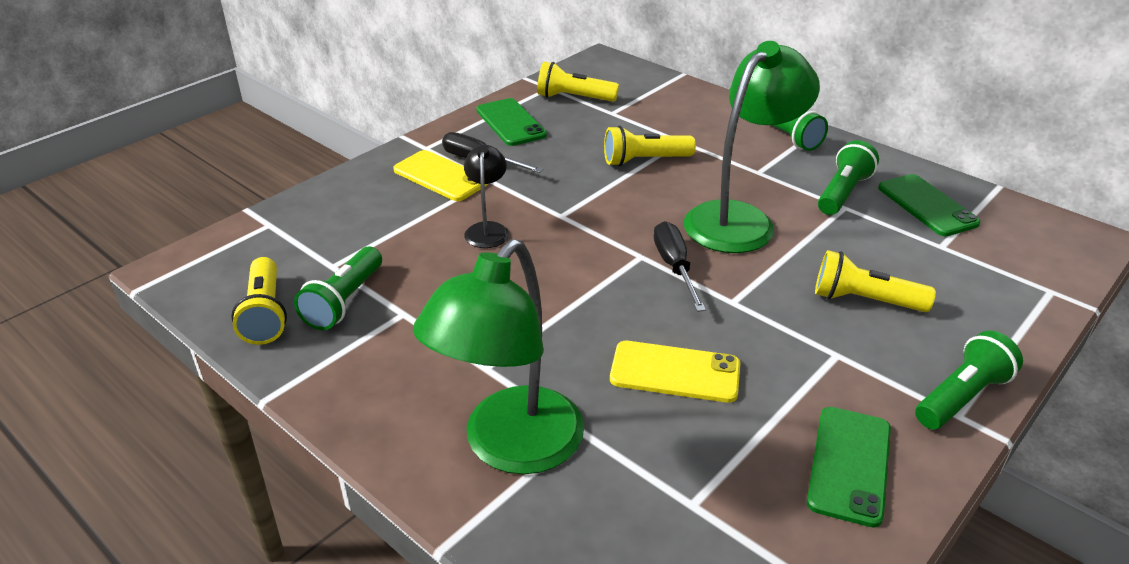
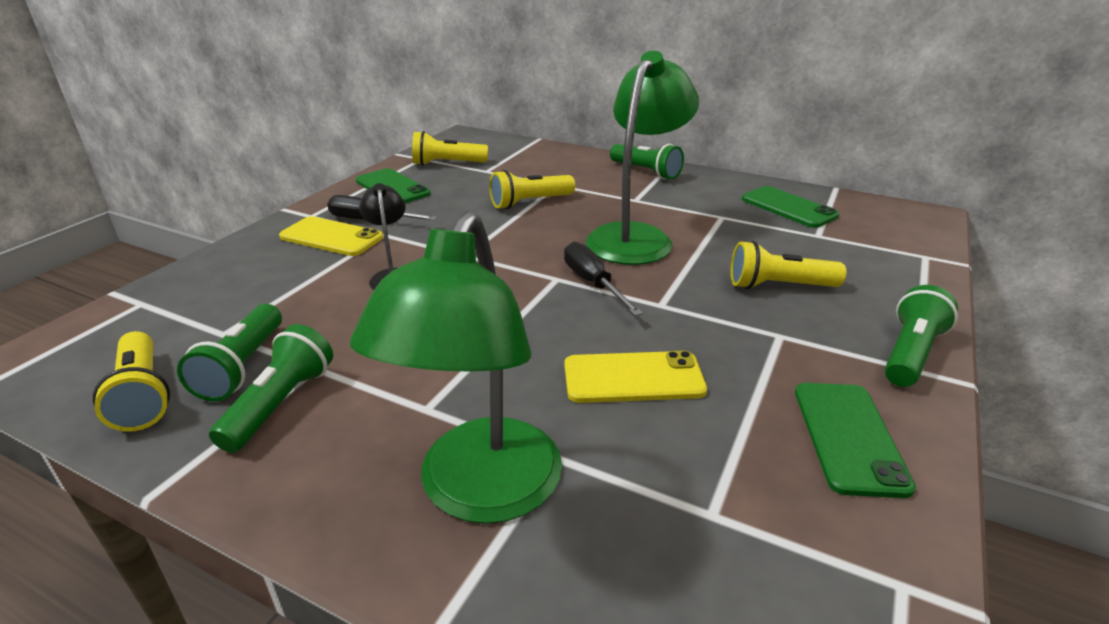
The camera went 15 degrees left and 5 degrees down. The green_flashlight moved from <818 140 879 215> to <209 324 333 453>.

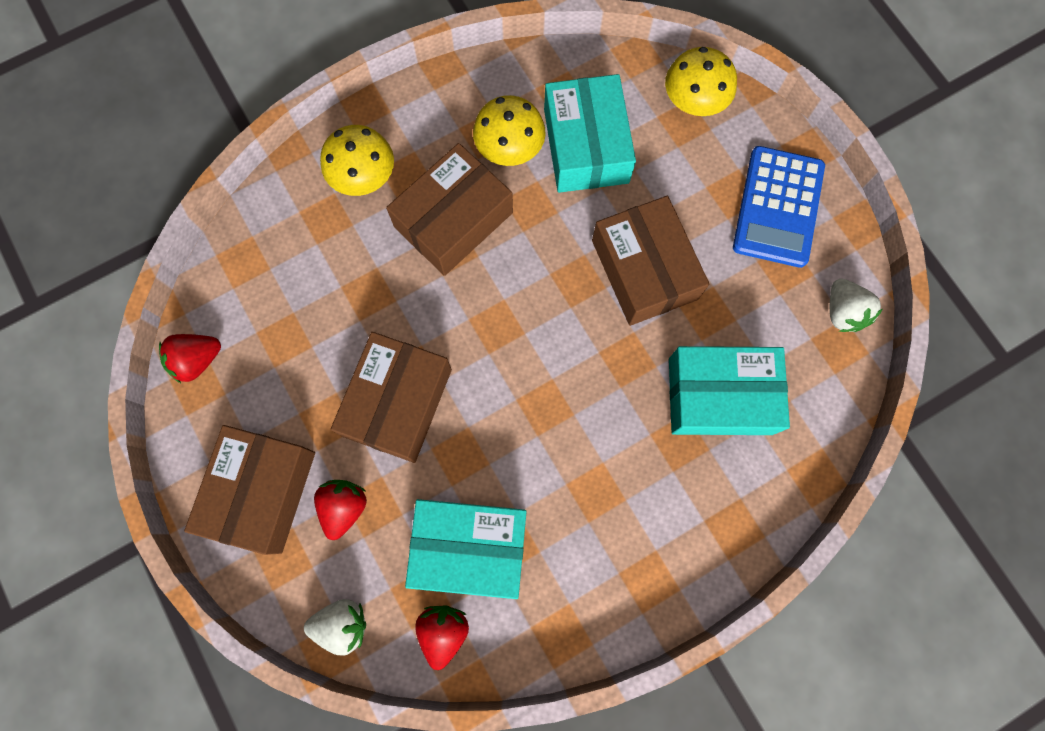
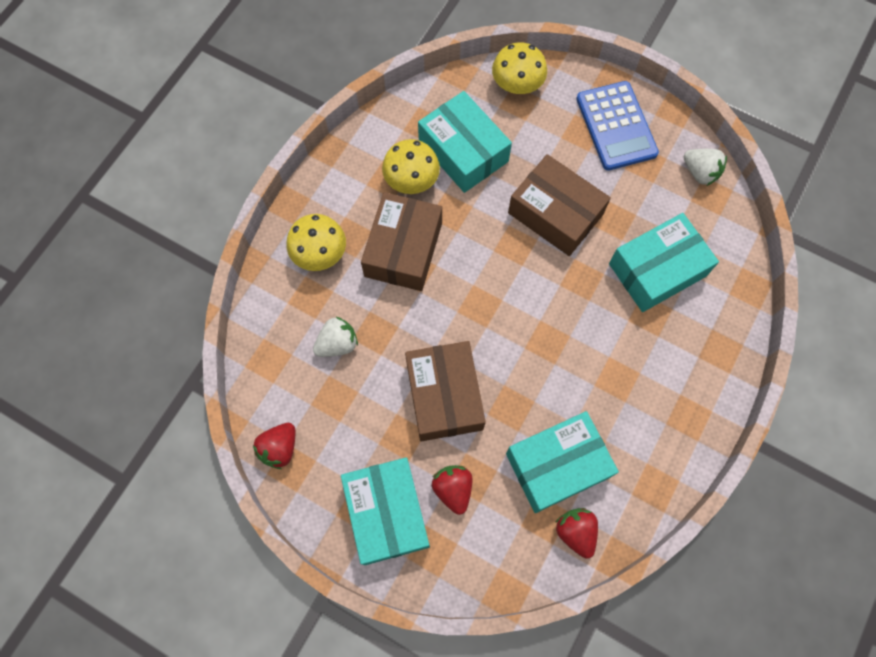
The camera went 30 degrees left and 5 degrees down. The white_strawberry moved from <304 599 366 655> to <313 317 358 357>. The brown_box at <184 425 315 555> became the turquoise_box at <341 457 430 565>.

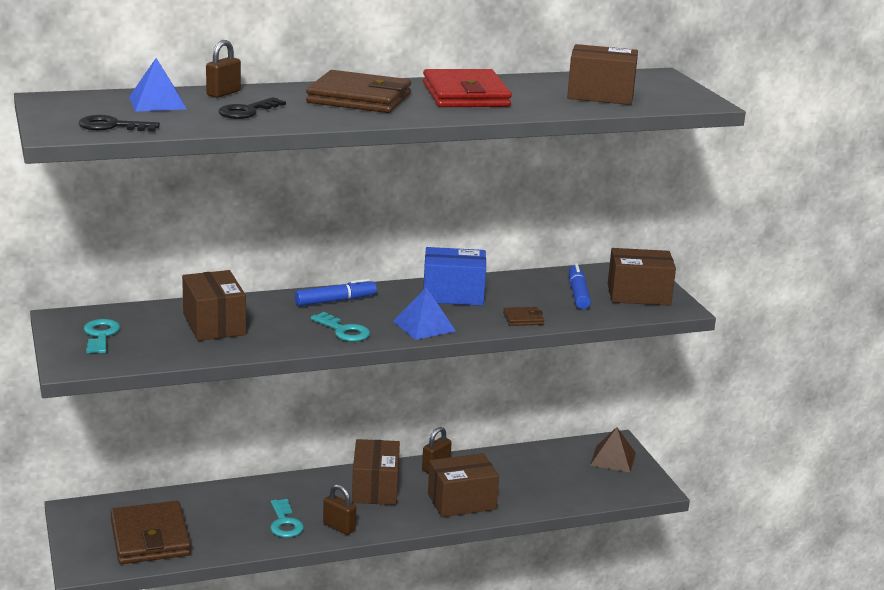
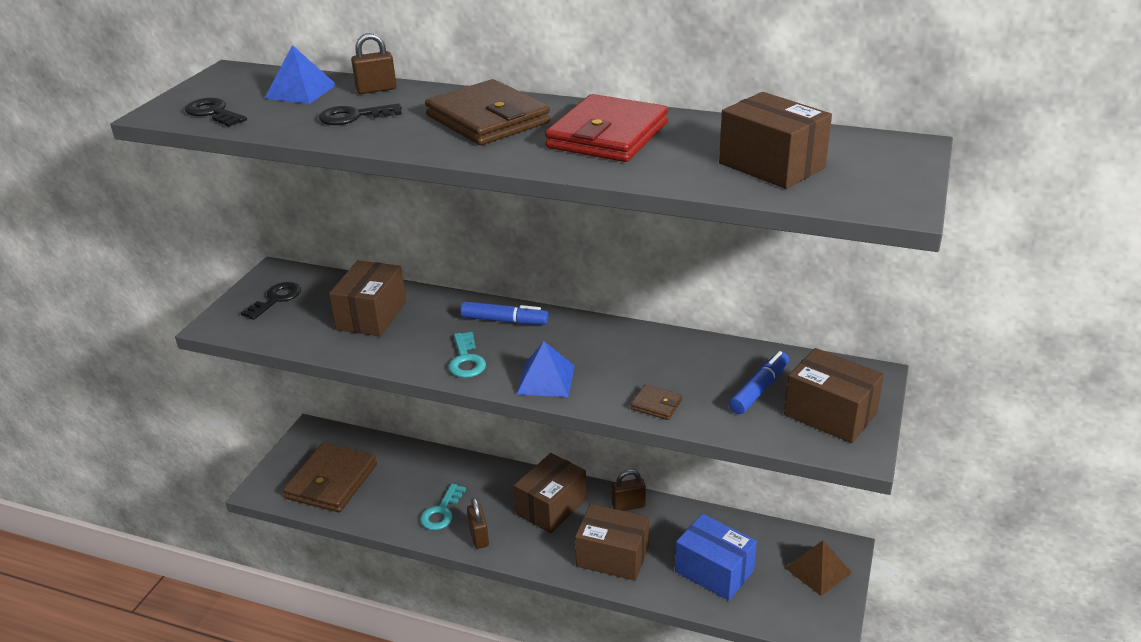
The camera went 40 degrees right and 10 degrees up. The blue_box moved from <423 247 486 306> to <675 514 757 601>. The turquoise_key at <84 319 120 353> became the black_key at <241 282 301 320>.

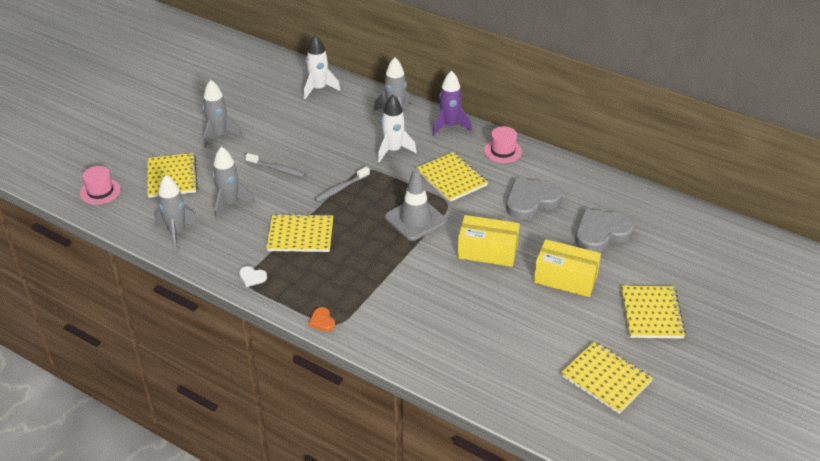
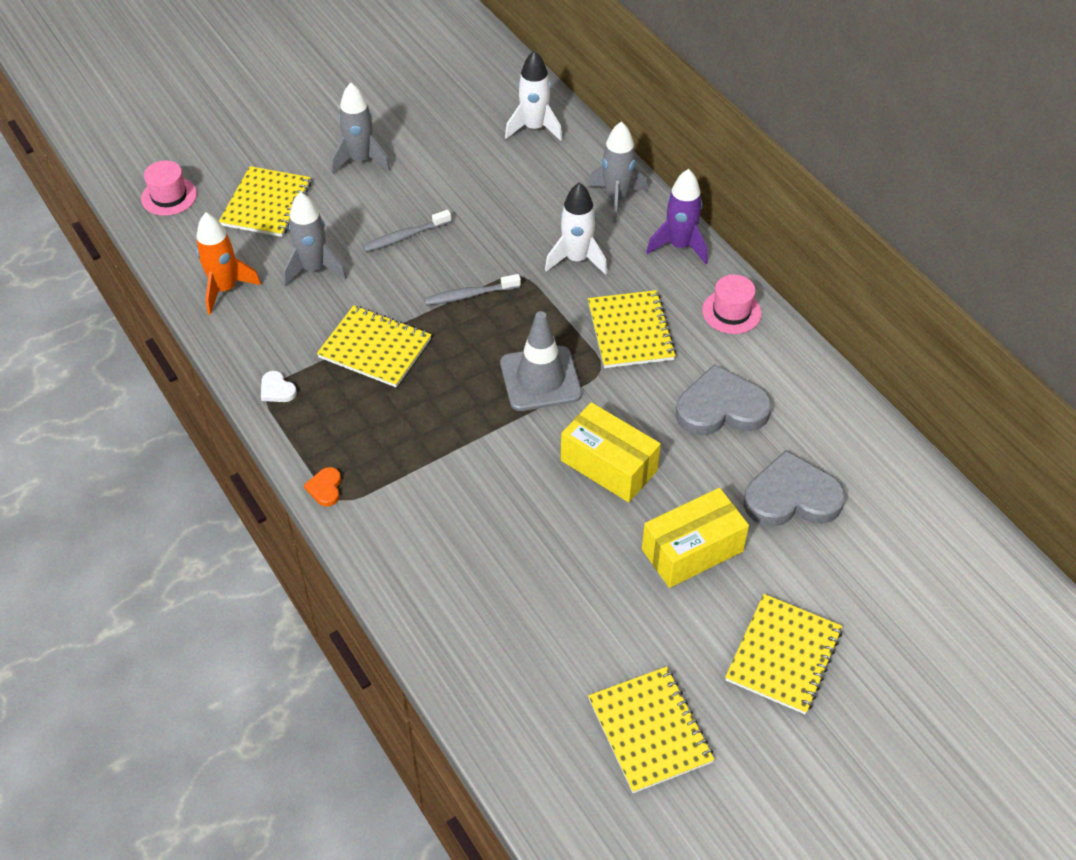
The camera went 25 degrees right and 10 degrees up. The grey_rocket at <154 175 200 250> became the orange_rocket at <196 213 261 315>. The grey_toothbrush at <245 153 306 177> turned 105 degrees clockwise. The yellow_box at <534 239 601 297> turned 75 degrees counterclockwise.

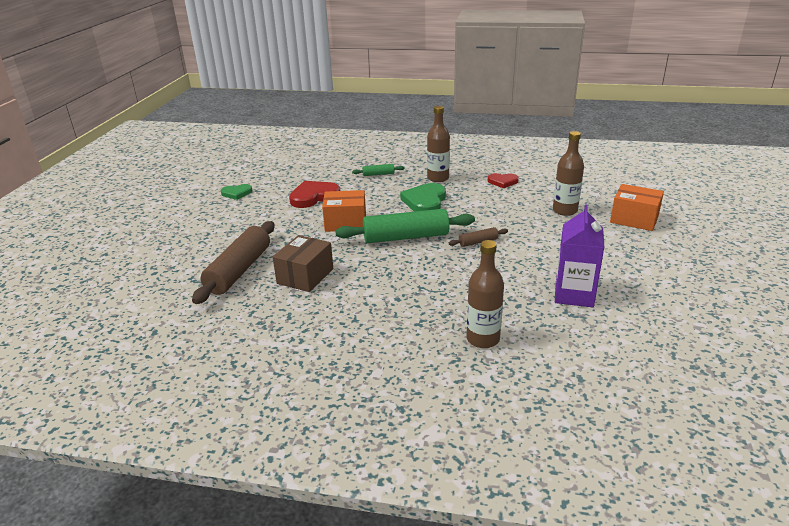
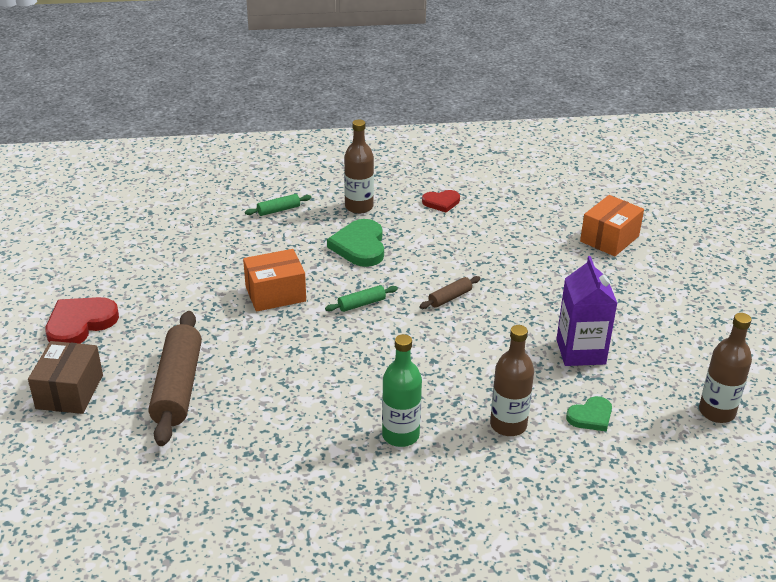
The camera went 20 degrees left and 5 degrees up. The green_bottle at <382 334 422 447> appeared. The green_heart moved from <221 184 252 200> to <566 396 612 432>. The brown_box moved from <273 235 333 292> to <28 341 103 414>. The red_heart moved from <289 181 340 208> to <45 297 119 344>. The brown_bottle moved from <553 131 584 216> to <699 313 752 423>. The orange_box at <610 184 664 231> turned 60 degrees counterclockwise. The green_rolling_pin at <335 209 475 243> changed to 0.46 times the size.

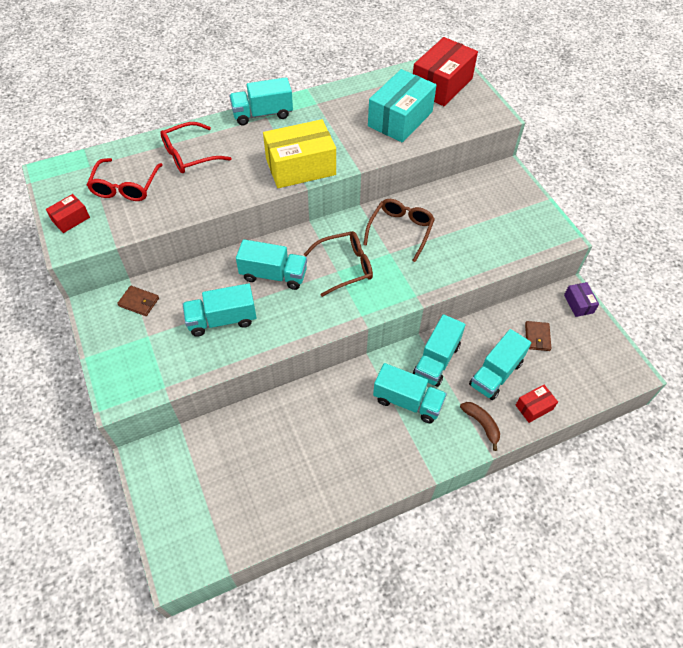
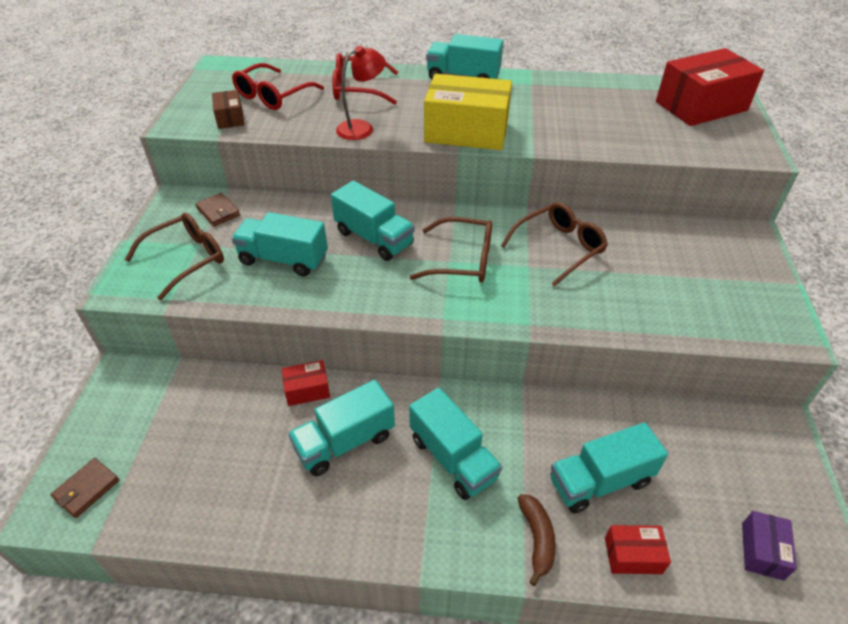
The camera went 30 degrees right and 10 degrees down. The turquoise_box at <368 69 437 143> disappeared. The brown_glasses at <125 213 224 300> appeared. The brown_box at <212 90 245 129> appeared. The red_lamp at <336 46 386 140> appeared. The red_box moved from <46 194 90 233> to <282 360 330 406>. The turquoise_truck moved from <413 314 465 387> to <288 380 395 476>. The brown_wallet moved from <525 321 551 351> to <51 458 119 518>. The purple_box moved from <564 282 599 317> to <742 511 797 580>.

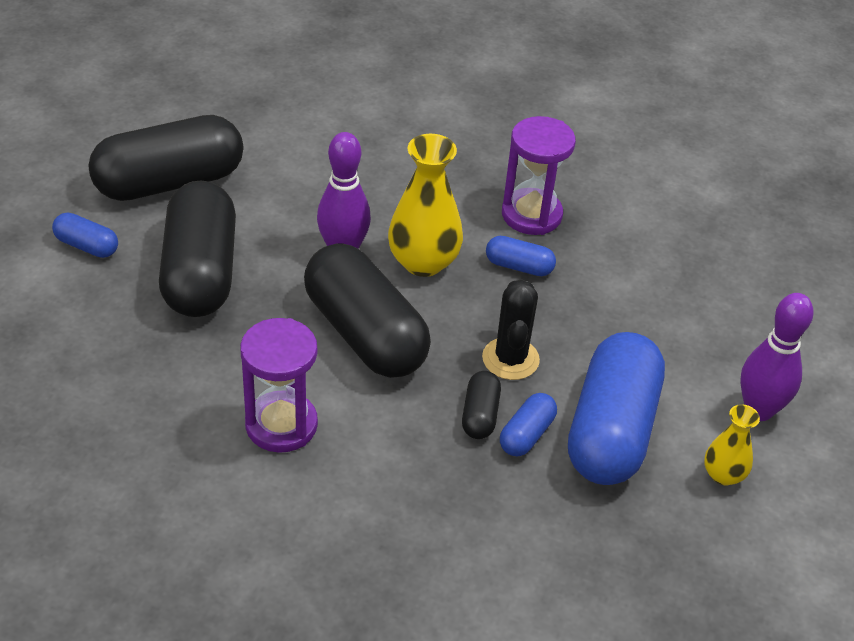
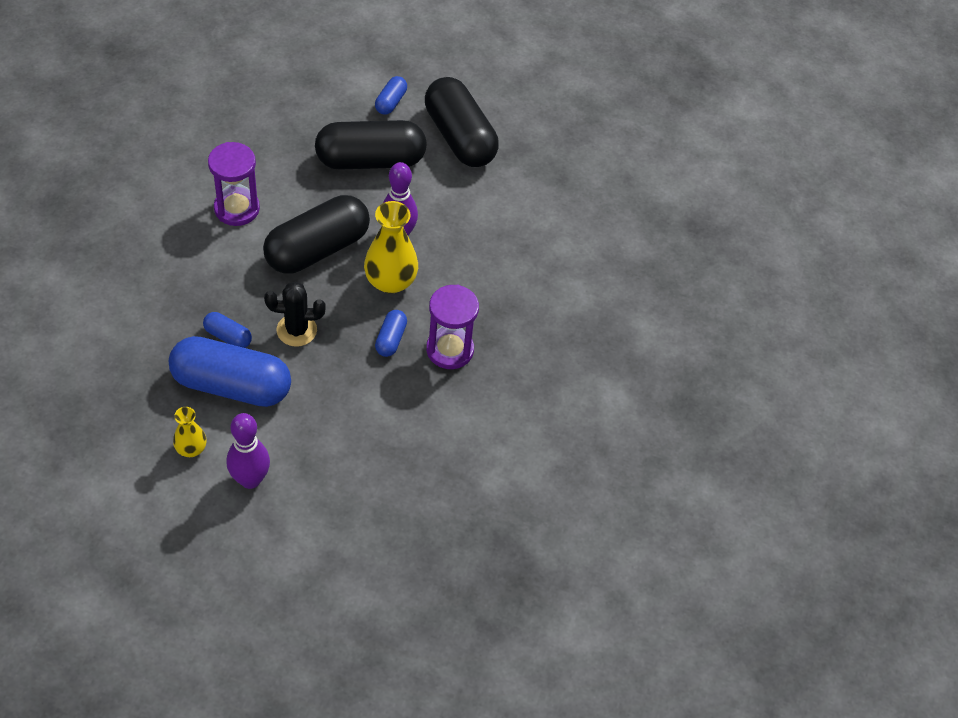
The camera went 85 degrees right and 10 degrees up. The black_capsule at <462 371 501 439> disappeared.

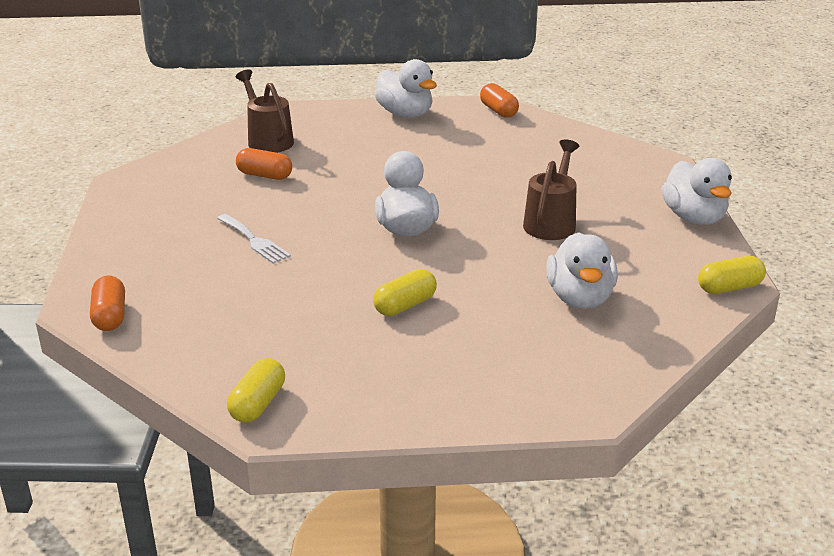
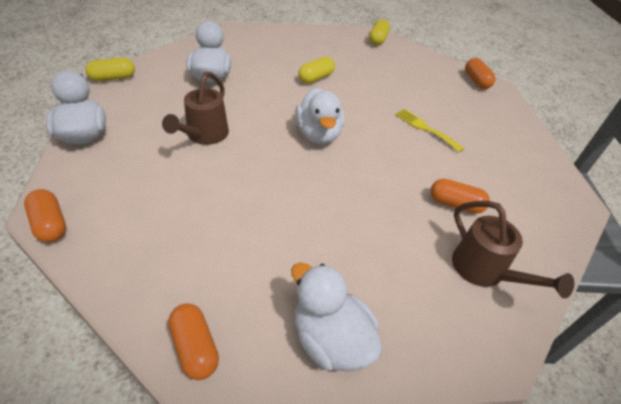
The camera went 175 degrees right and 15 degrees up. The orange_capsule at <24 189 66 242> appeared. The white_fork at <217 214 291 264> became the yellow_fork at <395 109 464 152>.

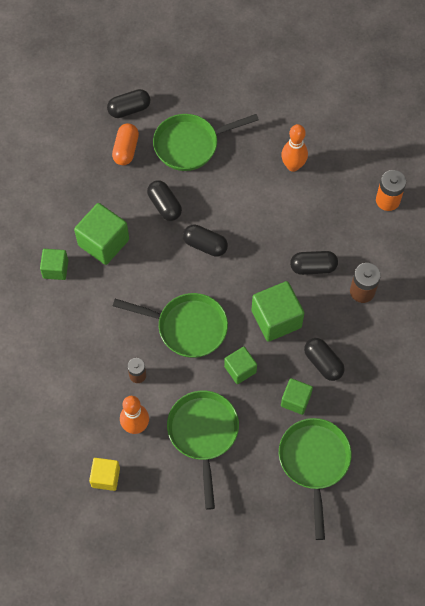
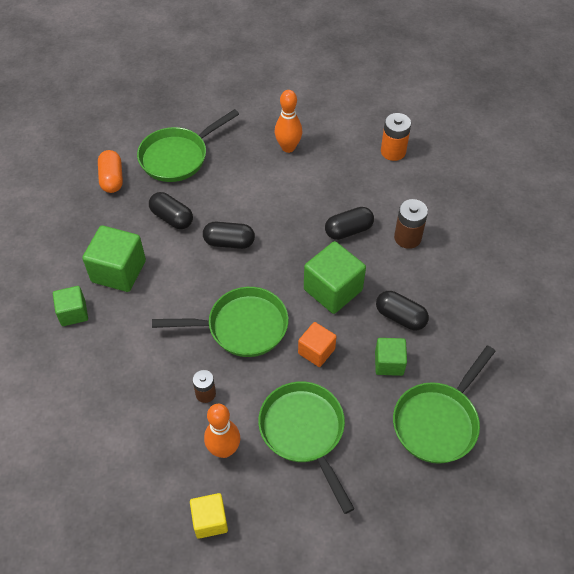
The camera went 20 degrees left and 10 degrees down. The black_capsule at <107 89 150 118> disappeared. The green_cube at <224 347 257 384> became the orange_cube at <298 322 337 367>. The green_pan at <279 418 352 540> turned 120 degrees counterclockwise.

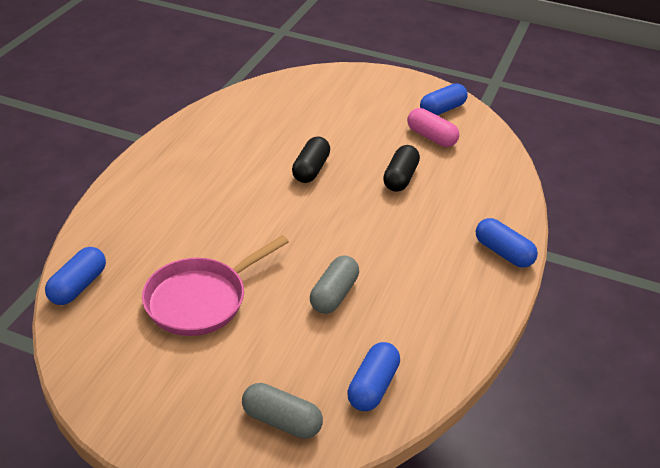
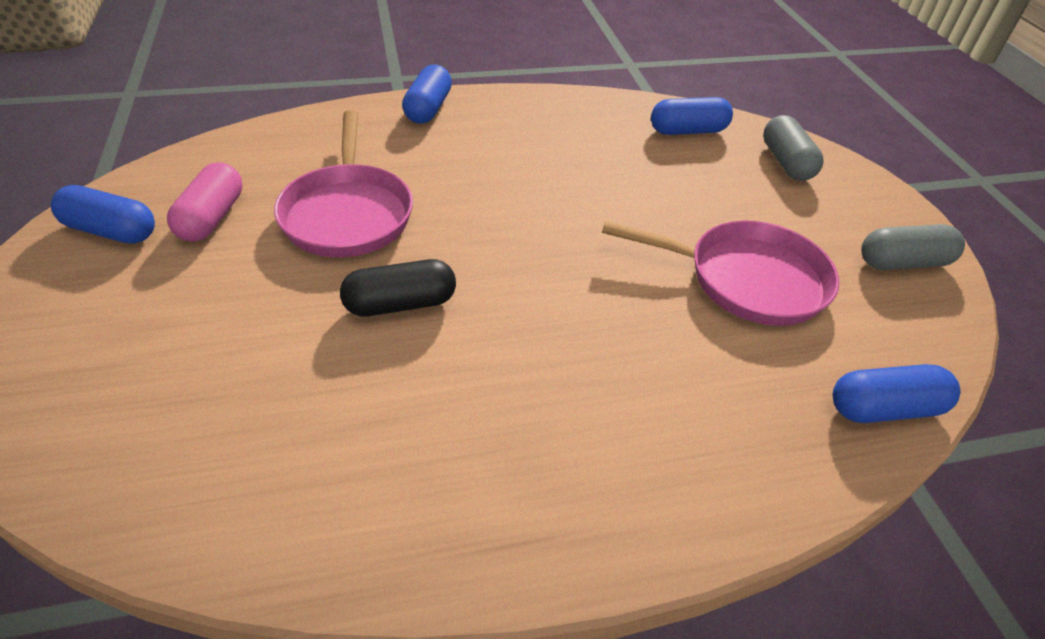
The camera went 125 degrees left and 5 degrees up. The grey_capsule moved from <310 256 359 314> to <861 224 965 270>. The black_capsule at <383 145 420 192> was replaced by the pink_pan at <274 110 413 257>.

